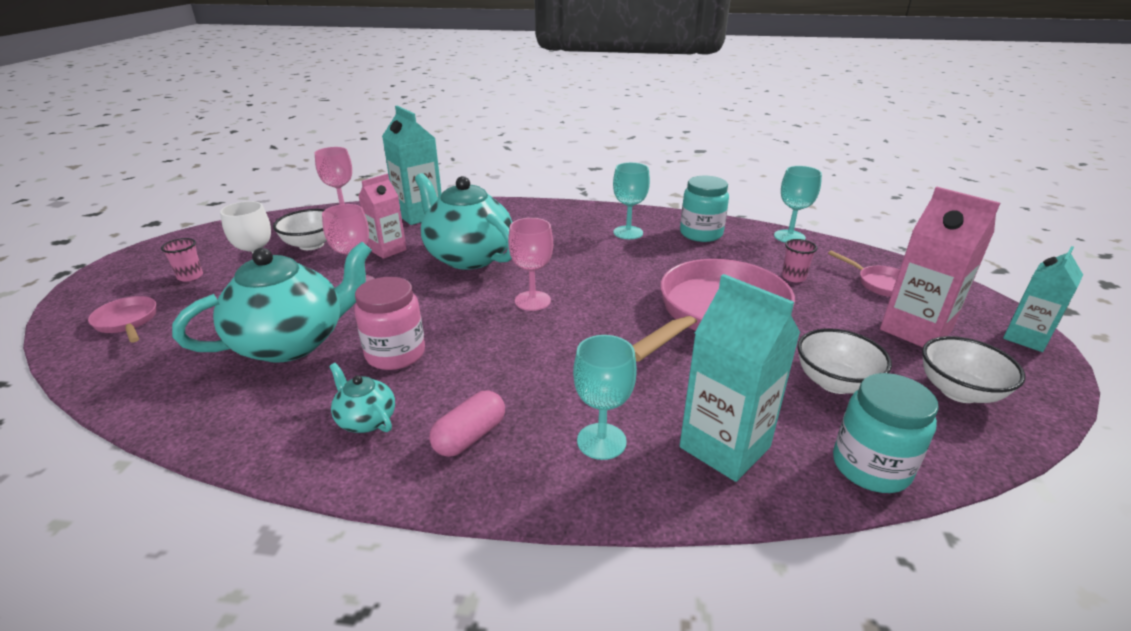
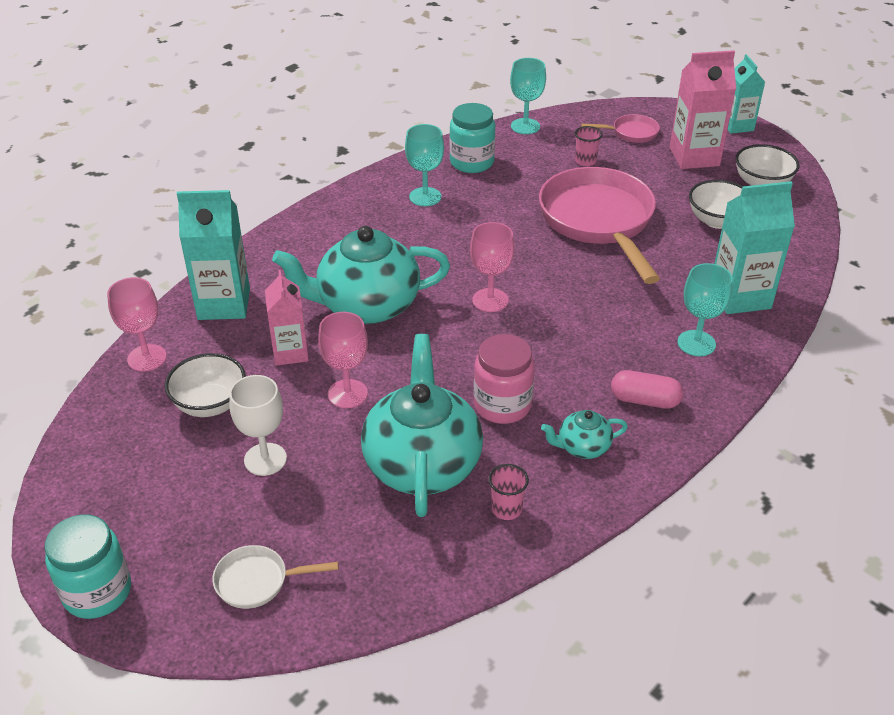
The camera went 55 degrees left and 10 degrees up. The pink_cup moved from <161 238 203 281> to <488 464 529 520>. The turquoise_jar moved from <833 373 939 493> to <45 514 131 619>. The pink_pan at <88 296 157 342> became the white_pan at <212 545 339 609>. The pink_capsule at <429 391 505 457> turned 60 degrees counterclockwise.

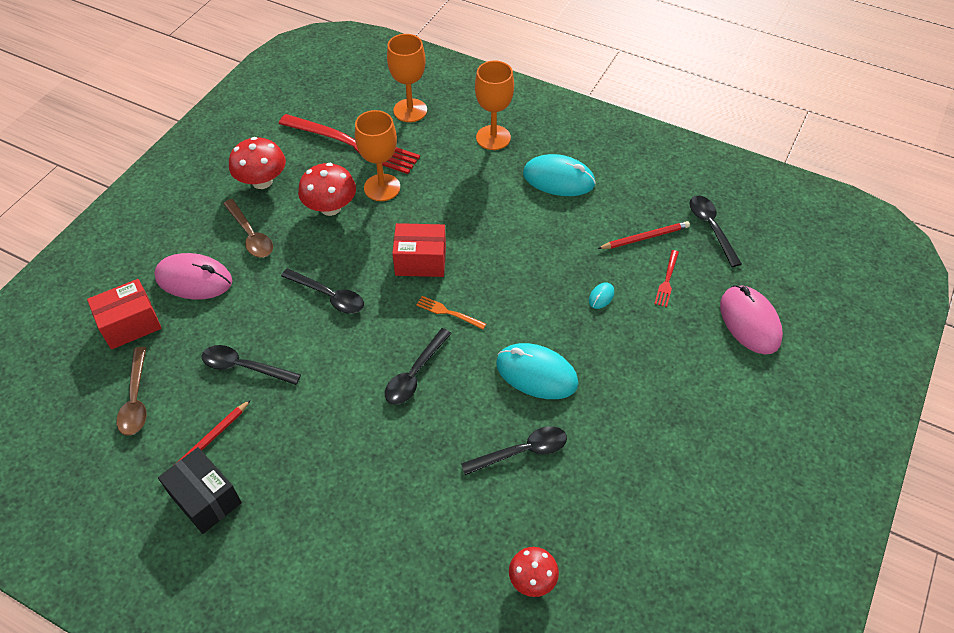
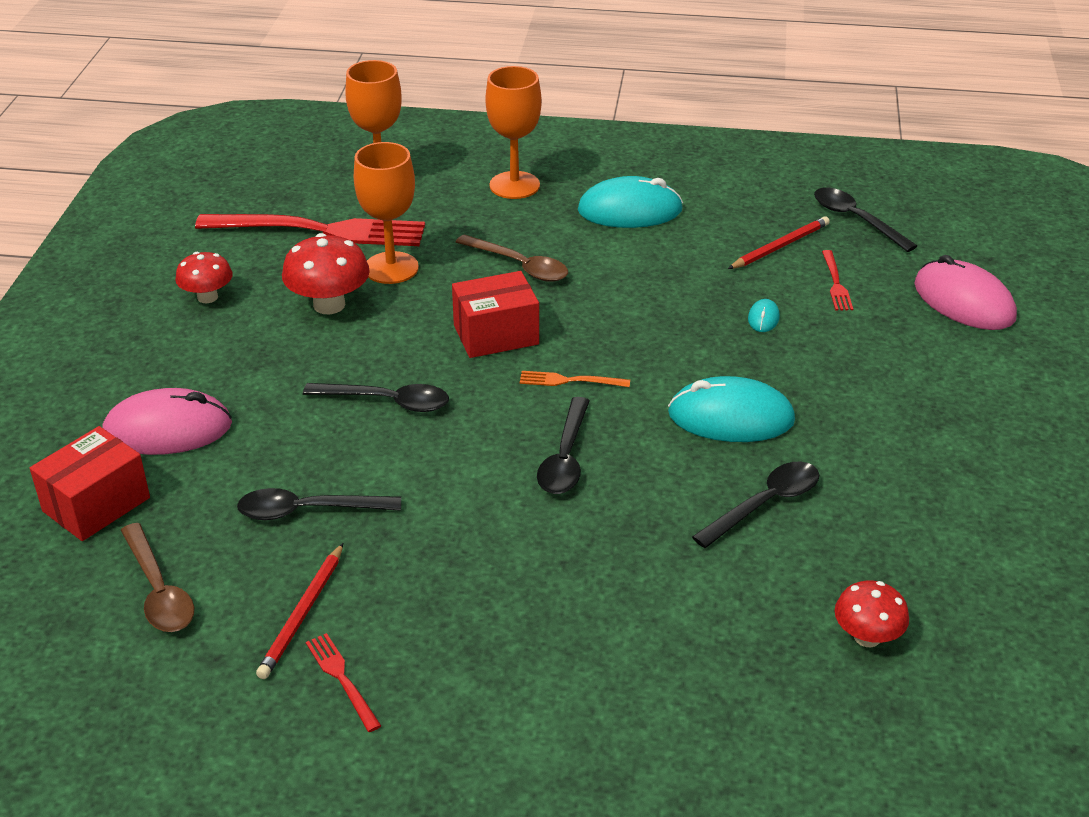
The camera went 20 degrees left and 15 degrees down. The brown_spoon moved from <223 199 273 258> to <456 235 568 282>. The black_box at <158 447 242 534> was replaced by the red_fork at <306 633 381 732>. The red_mushroom at <229 137 286 189> changed to 0.65 times the size.

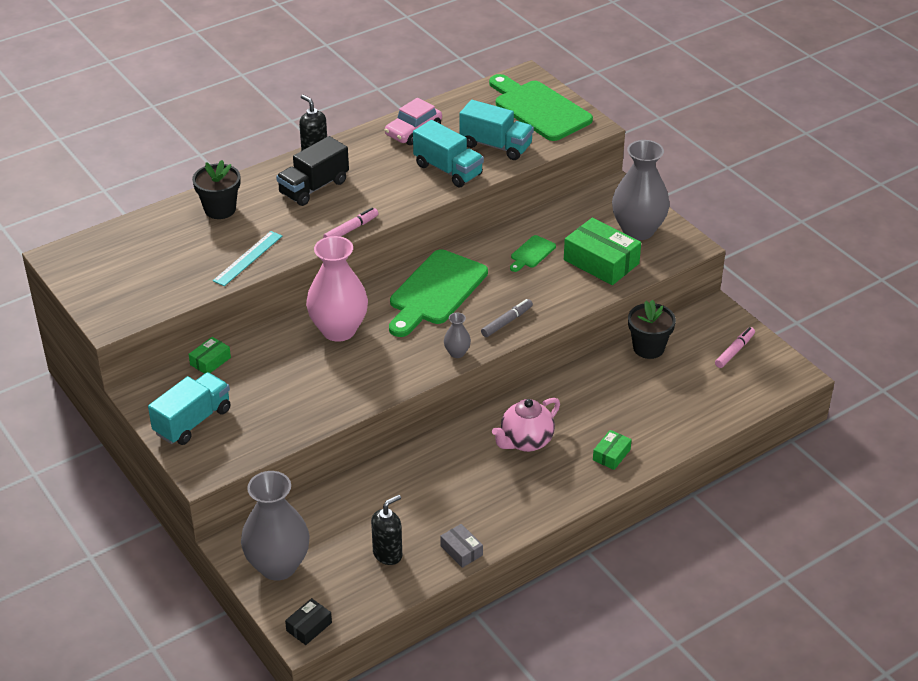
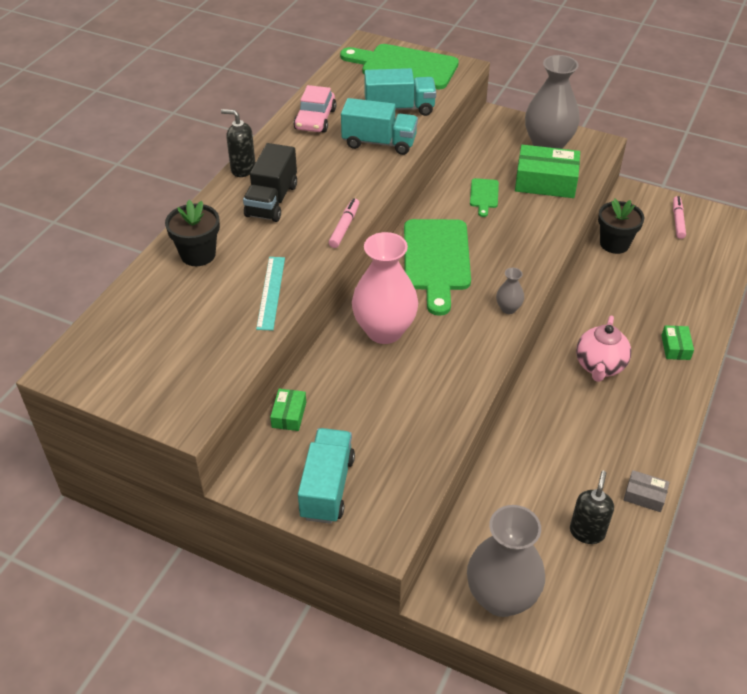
The camera went 30 degrees left and 5 degrees up. The black_box at <285 598 332 645> disappeared. The grey_marker at <481 299 533 337> disappeared.

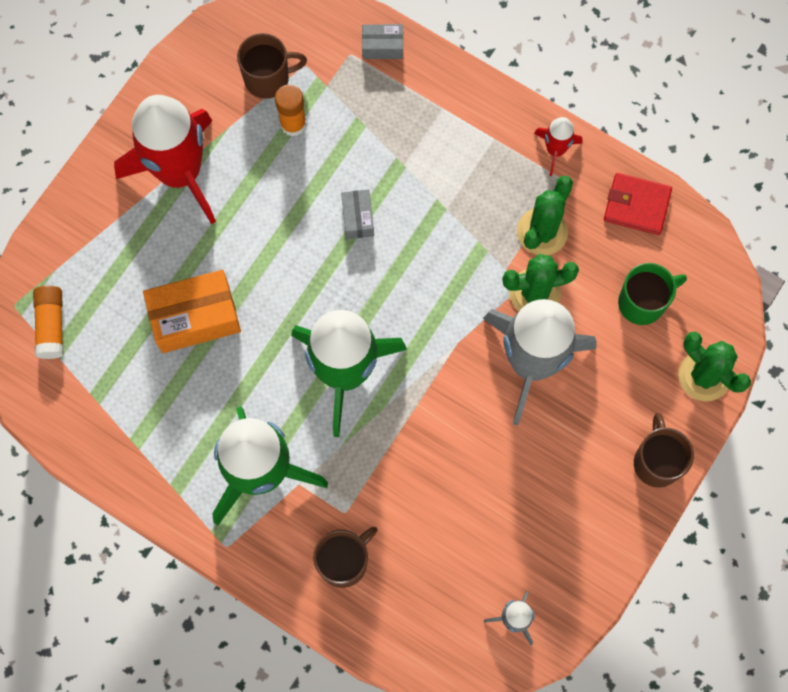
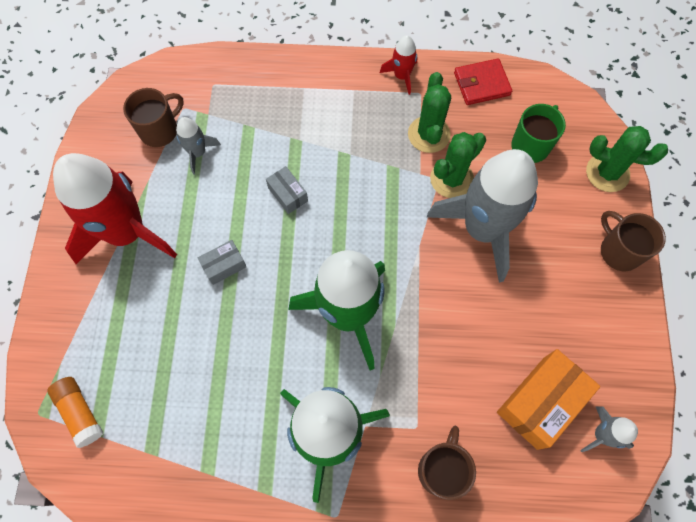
The camera went 30 degrees left and 5 degrees down. The orange_box moved from <143 270 241 353> to <497 349 600 450>. The grey_box moved from <362 24 403 59> to <198 240 247 285>. The orange_glue_stick at <275 85 306 137> was replaced by the grey_rocket at <176 117 221 174>.

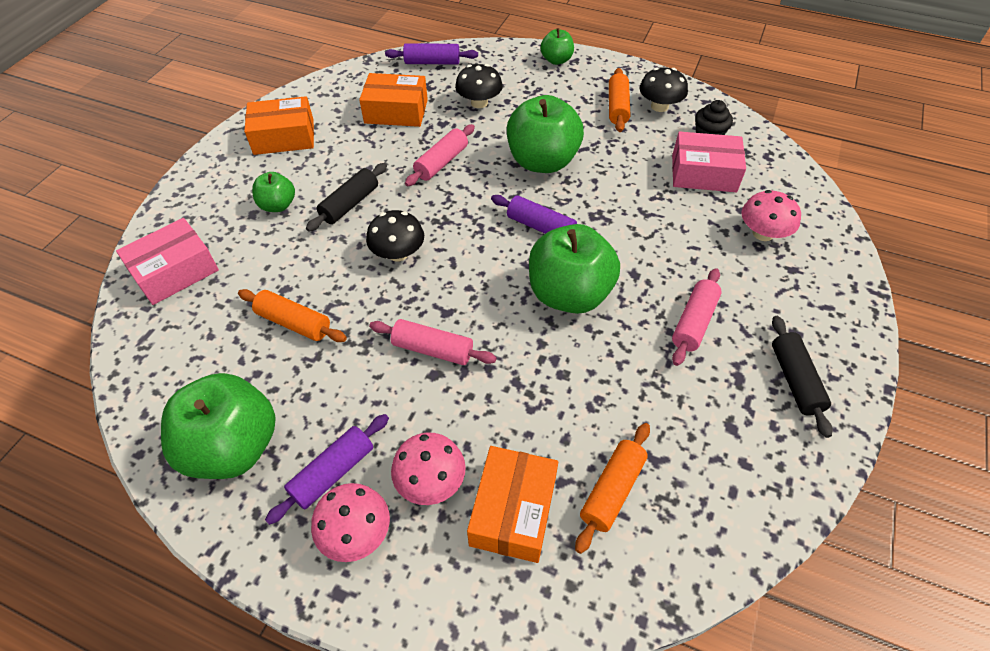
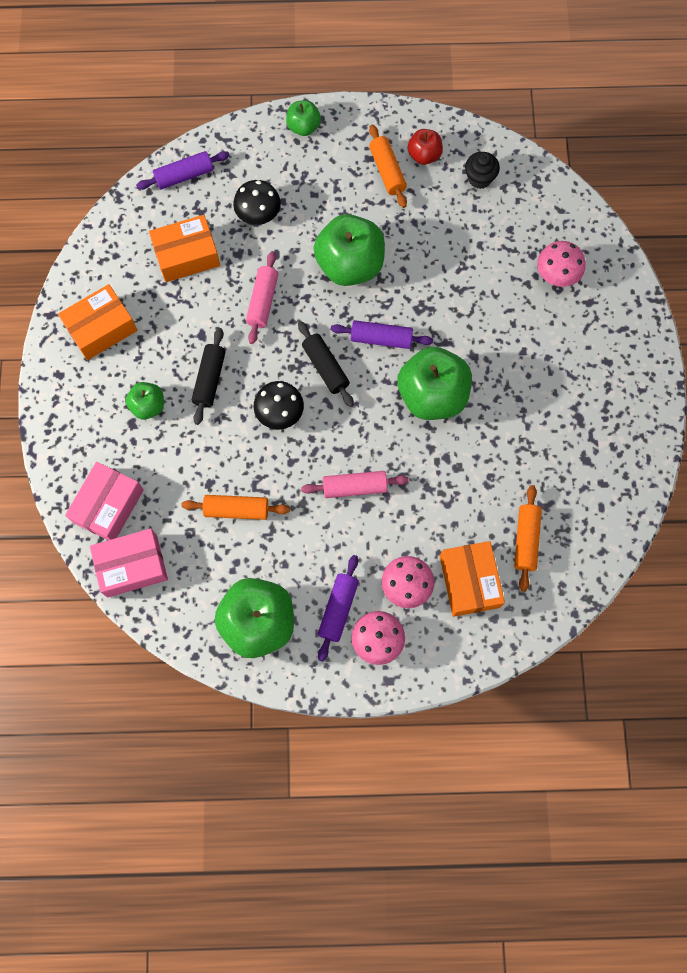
The camera went 25 degrees left and 20 degrees up. The pink_rolling_pin at <672 268 722 366> disappeared. The pink_box moved from <672 132 746 192> to <90 528 168 597>. The black_rolling_pin moved from <772 316 832 438> to <298 321 354 407>. The black_mushroom at <640 67 688 112> was replaced by the red_apple at <408 129 443 165>.

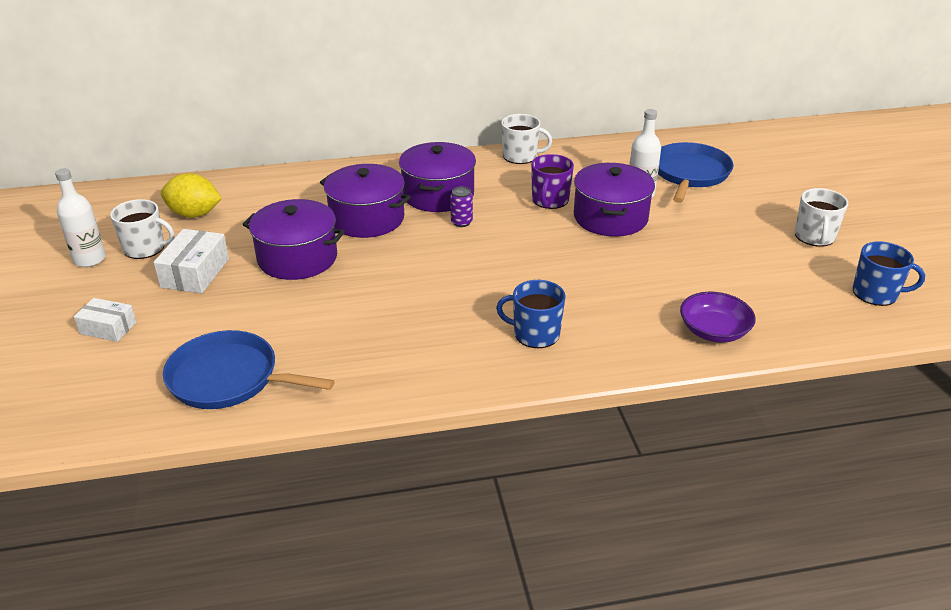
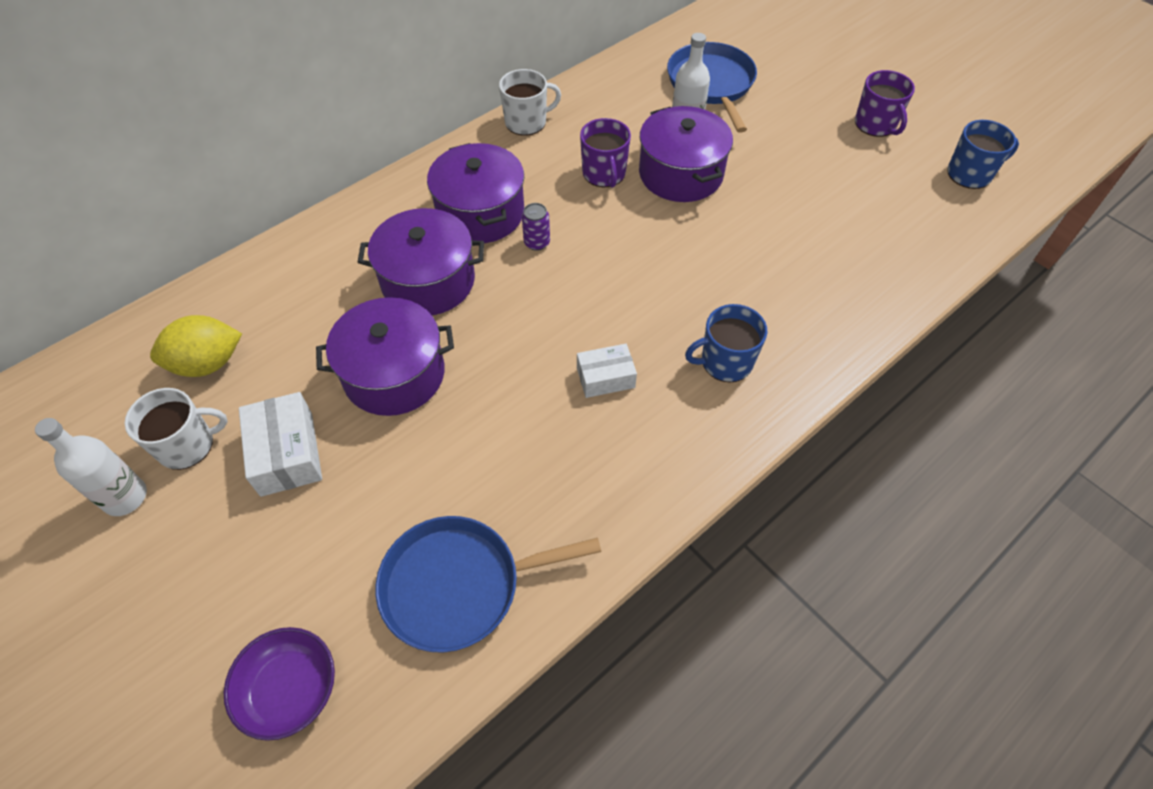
The camera went 30 degrees left and 20 degrees up. The white_box moved from <74 298 136 342> to <577 344 637 398>. The purple_bowl moved from <680 292 756 343> to <224 627 335 741>. The white_mug at <795 188 848 247> became the purple_mug at <855 70 915 137>.

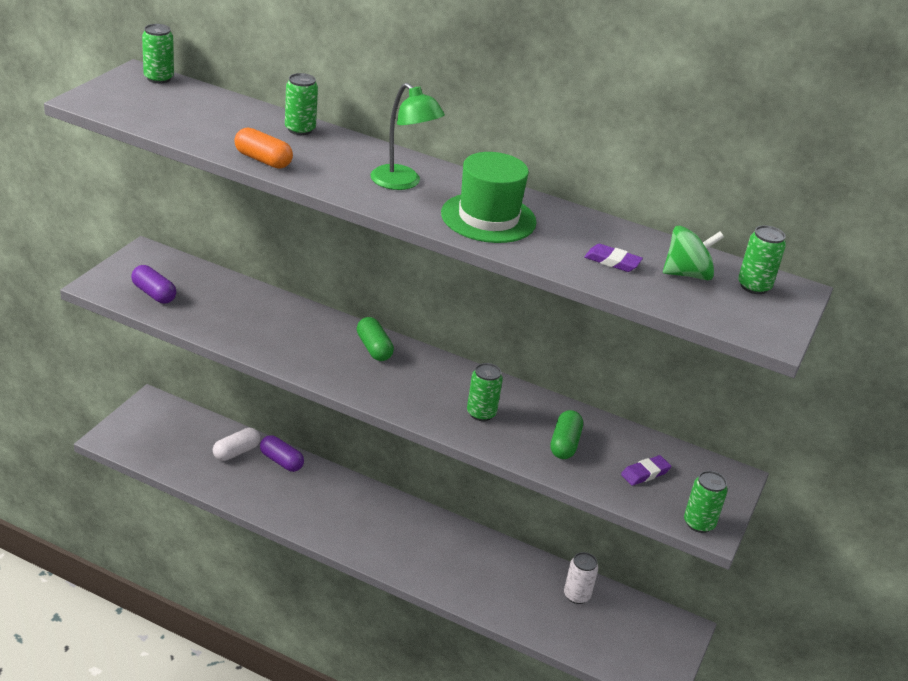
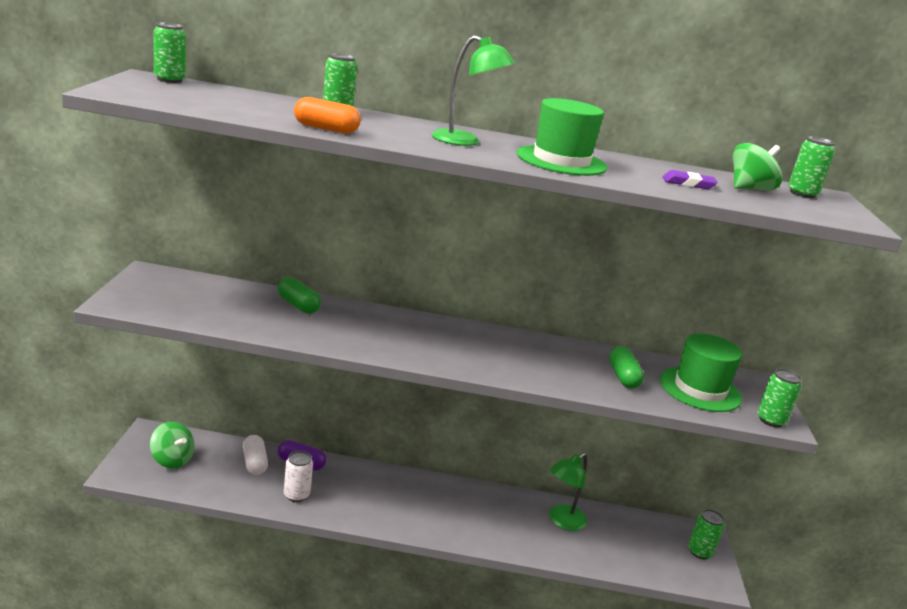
The camera went 20 degrees left and 10 degrees down. The purple_capsule at <131 265 177 304> disappeared. The green_spinning_top at <150 422 195 469> appeared. The green_lamp at <549 453 587 531> appeared. The green_capsule moved from <357 317 394 361> to <278 277 321 314>. The green_can moved from <467 363 503 421> to <688 509 725 559>. The white_can moved from <564 552 598 604> to <284 451 313 502>. The purple_eraser at <621 455 671 486> was replaced by the green_hat at <660 334 742 412>. The white_capsule at <213 428 260 461> turned 45 degrees counterclockwise.

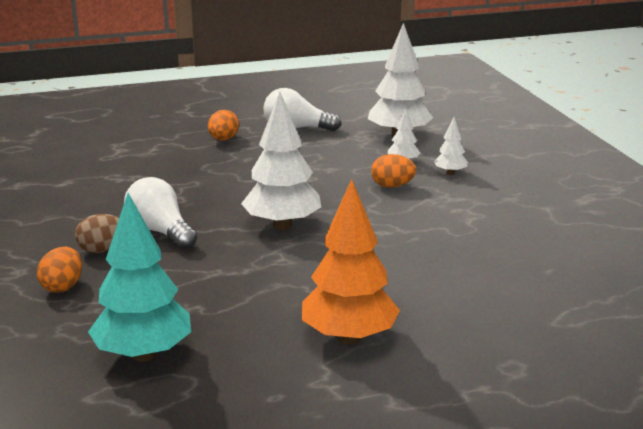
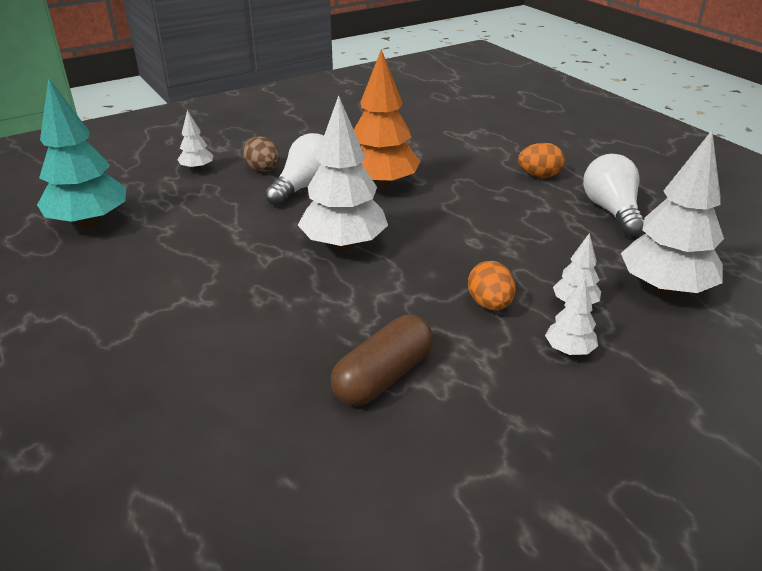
The camera went 75 degrees right and 10 degrees up. The brown_capsule at <331 315 433 406> appeared. The orange_tree moved from <302 179 400 344> to <354 49 420 190>. The orange_egg at <37 247 82 293> was replaced by the white_tree at <178 110 213 171>.

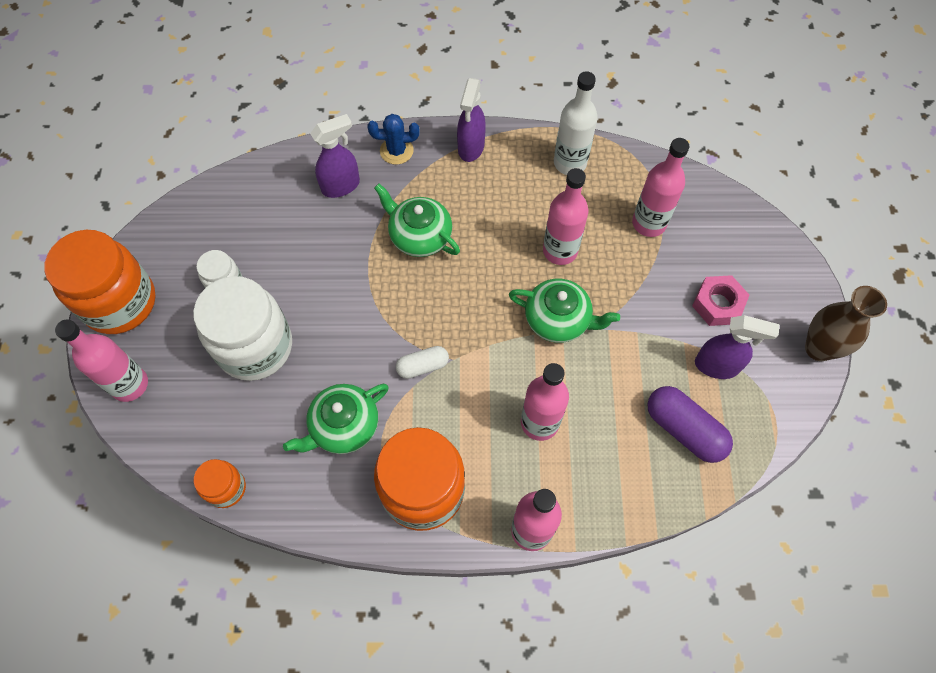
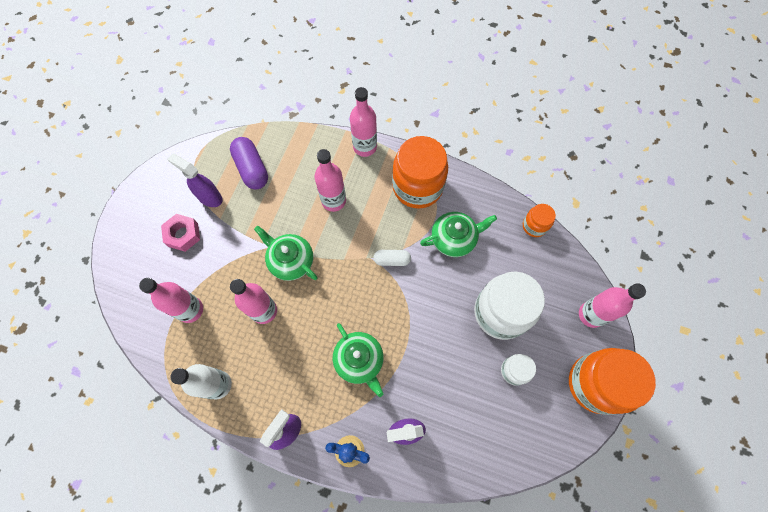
The camera went 160 degrees left and 5 degrees up. The brown_vase at <805 286 887 361> disappeared.

